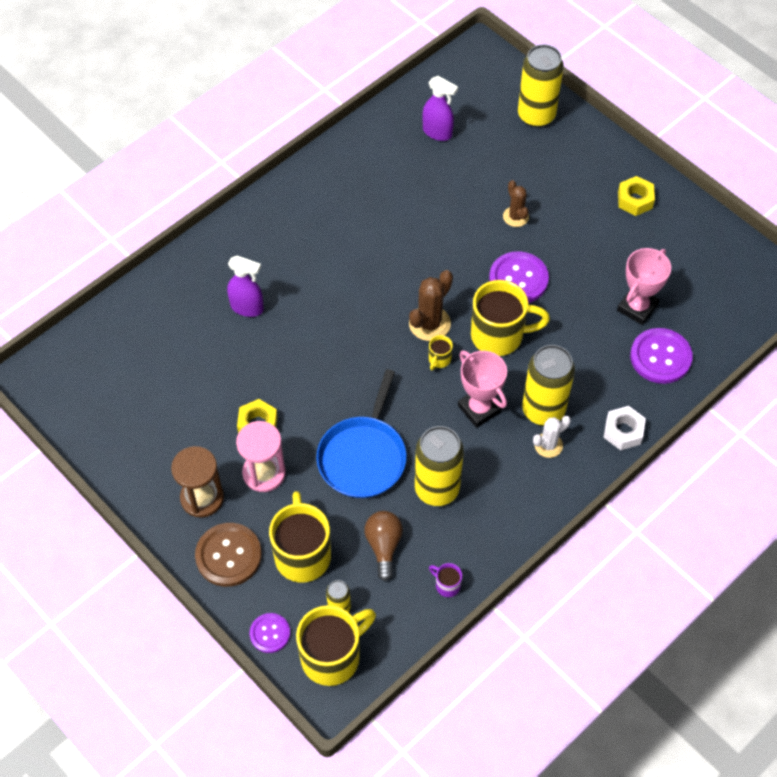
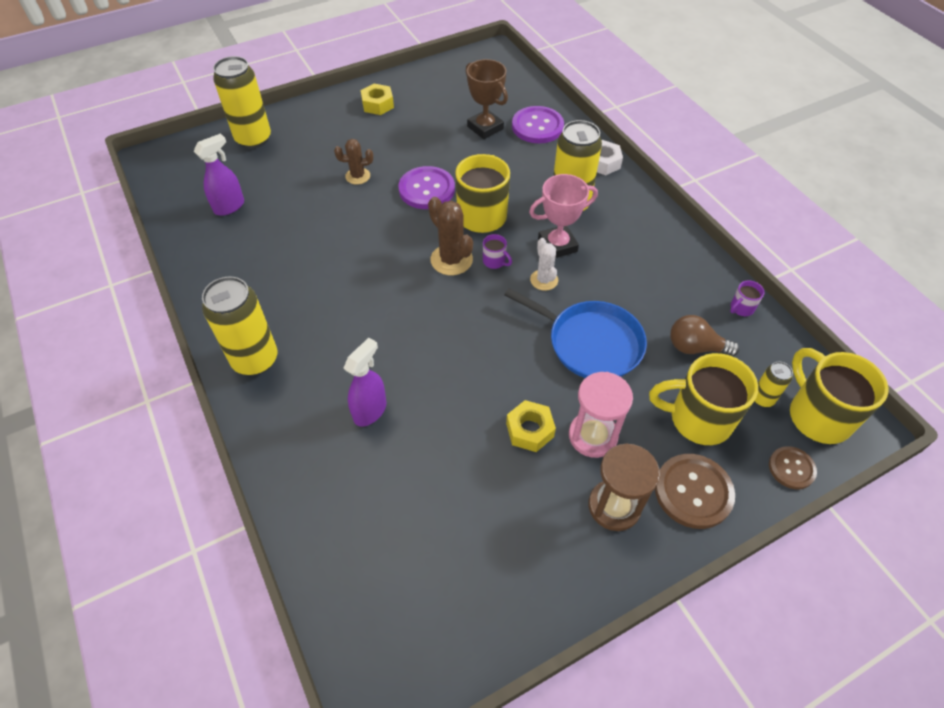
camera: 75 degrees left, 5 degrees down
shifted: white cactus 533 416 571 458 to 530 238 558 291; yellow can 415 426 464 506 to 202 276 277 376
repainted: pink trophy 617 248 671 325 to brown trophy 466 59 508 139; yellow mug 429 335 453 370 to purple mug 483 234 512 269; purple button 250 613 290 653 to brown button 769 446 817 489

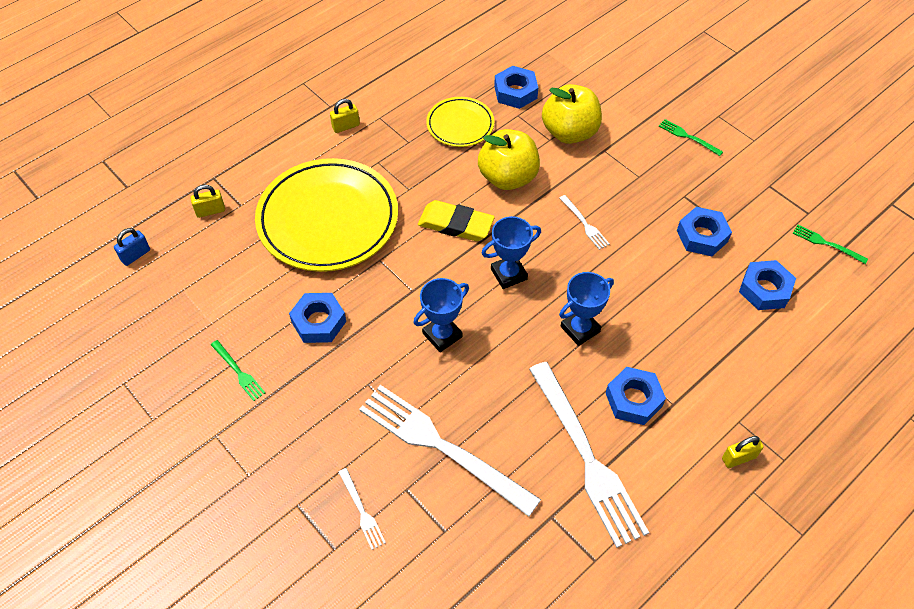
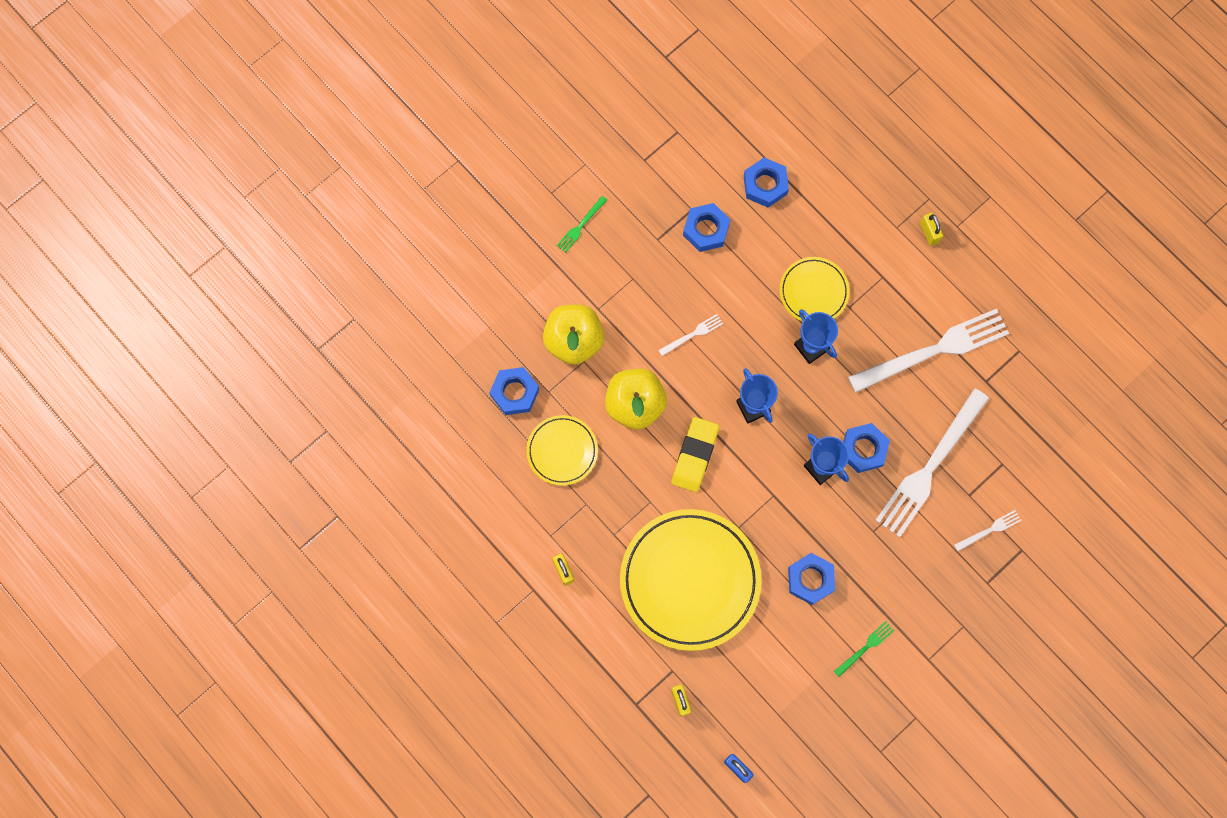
camera: 90 degrees left, 20 degrees up
gone: green fork 793 225 868 264
new: yellow plate 780 257 850 322
shifted: blue nut 606 367 666 425 to 843 423 890 473

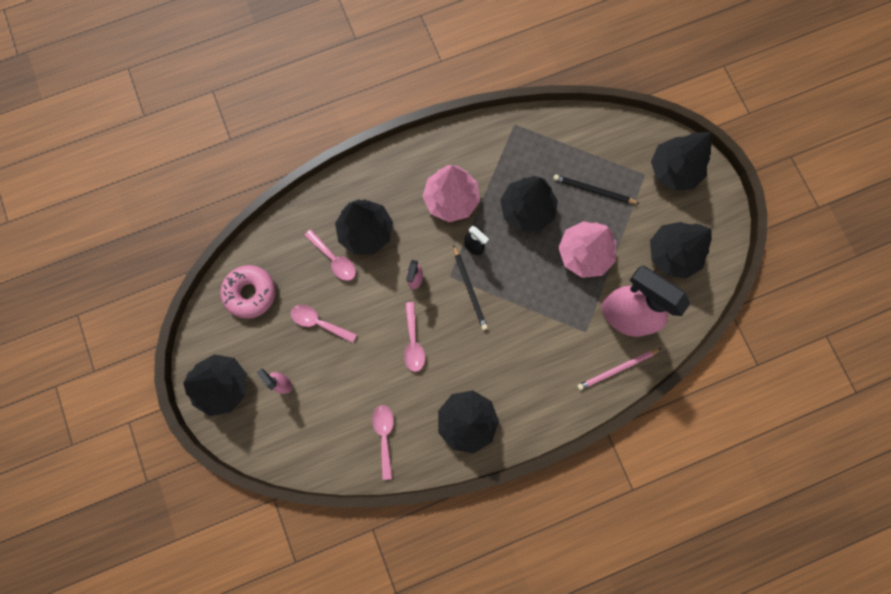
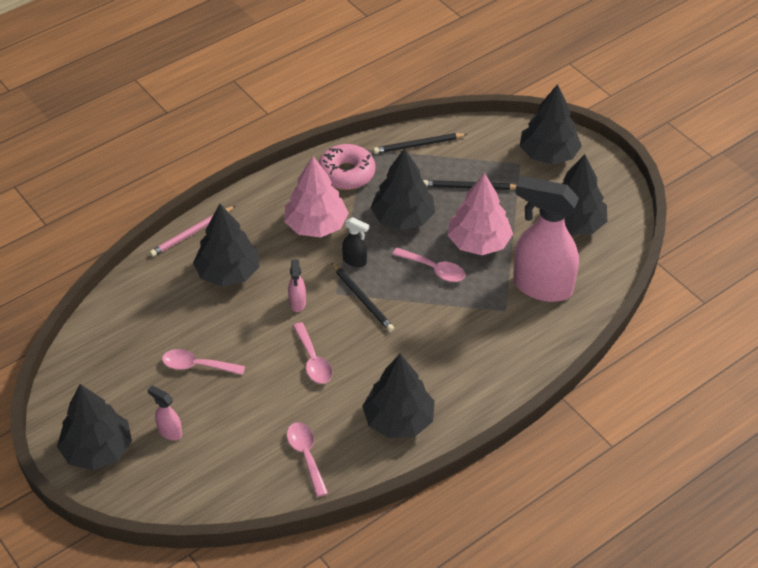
camera: 15 degrees left, 30 degrees down
new: black pencil 373 133 467 154
shifted: pink spoon 304 229 356 281 to 392 248 465 282; pink donut 220 265 276 319 to 318 144 375 190; pink pencil 577 348 662 391 to 150 206 235 257

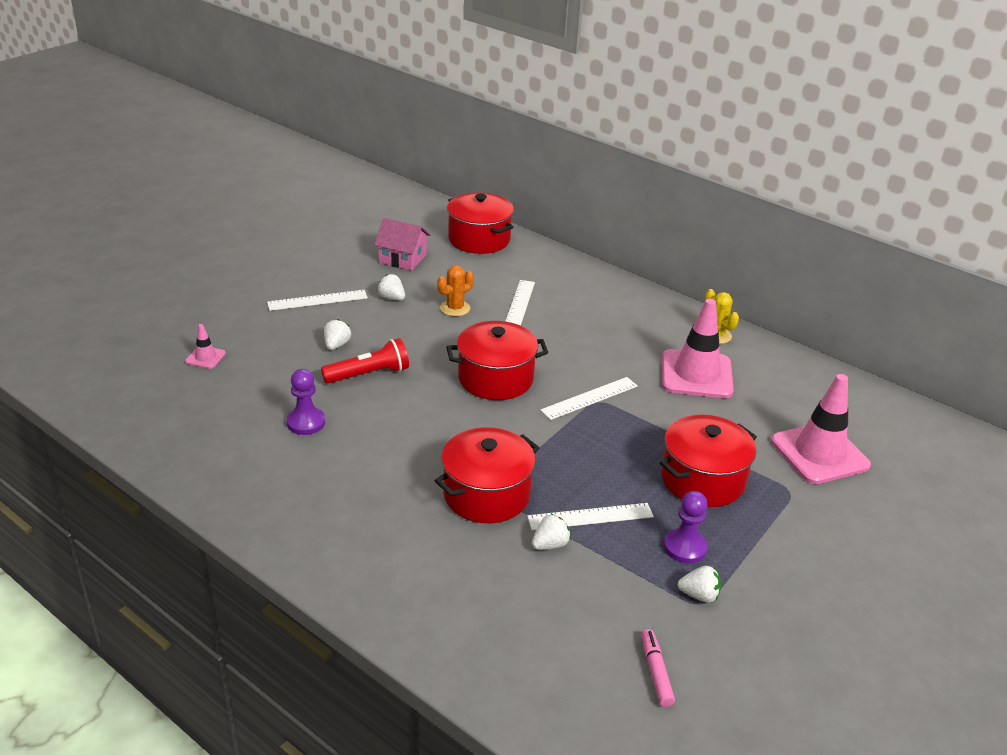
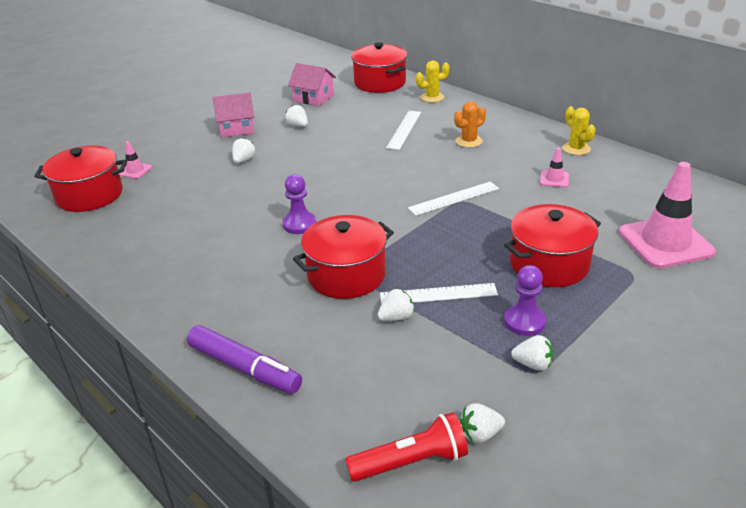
camera: 10 degrees right, 0 degrees up
new: yellow cactus 416 61 449 102; purple marker 187 325 302 394
shifted: orange cactus 437 265 474 316 to 454 101 486 148; red pot 446 321 548 400 to 34 145 127 212; red flashlight 321 338 409 384 to 345 412 468 482; purple pawn 286 369 325 435 to 283 174 316 234
swapped: white ruler 267 290 368 311 to pink house 212 92 254 138; pink marker 641 629 675 707 to white strawberry 460 403 505 443
scaled: pink traffic cone 662 299 734 398 = 540 148 569 187 x0.44

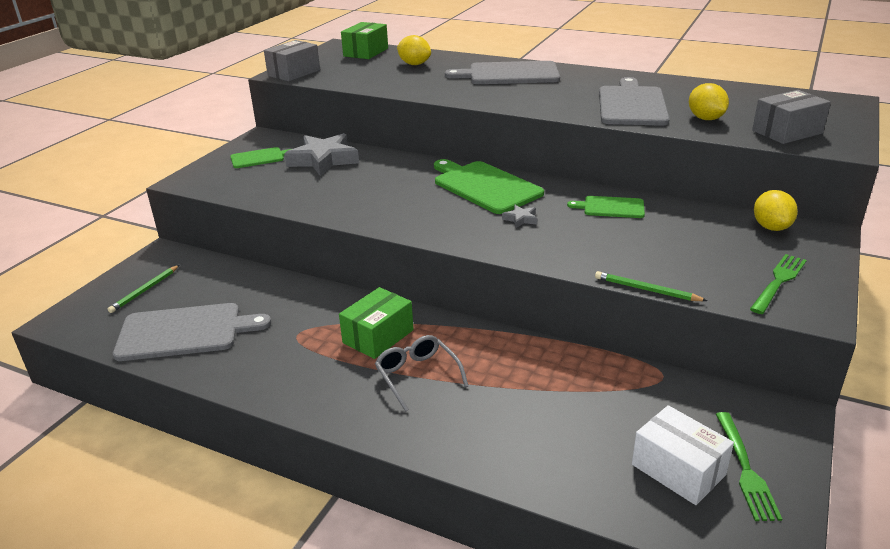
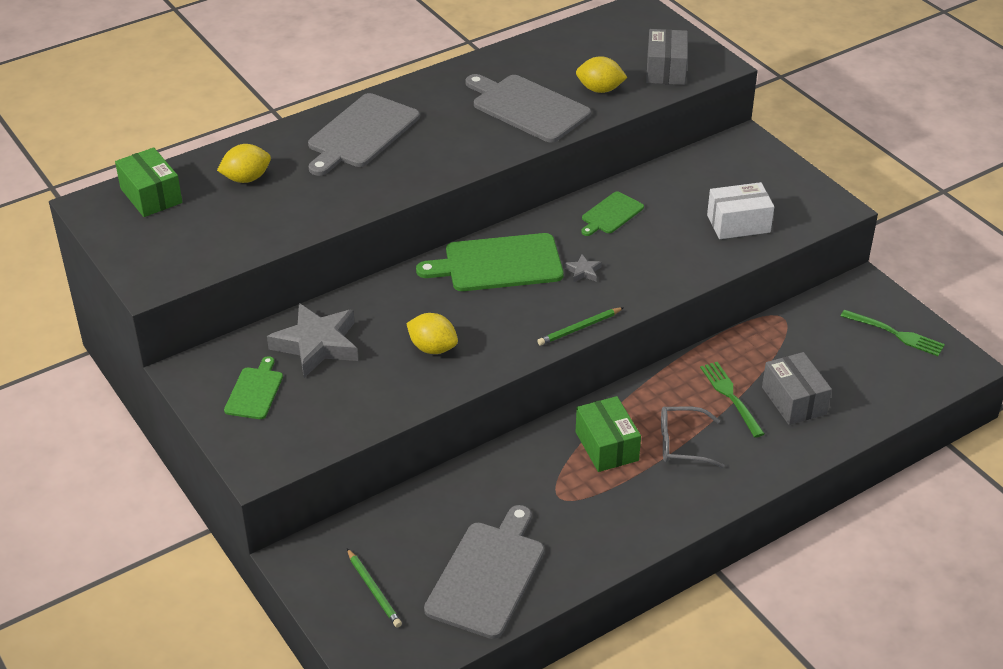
camera: 60 degrees left, 10 degrees up
shifted: grey box 264 40 320 81 to 762 352 832 425; yellow lemon 754 190 798 231 to 406 313 458 354; green fork 750 254 807 314 to 700 362 765 438; green pencil 595 271 708 301 to 537 307 624 346; white box 632 405 734 505 to 707 182 774 239

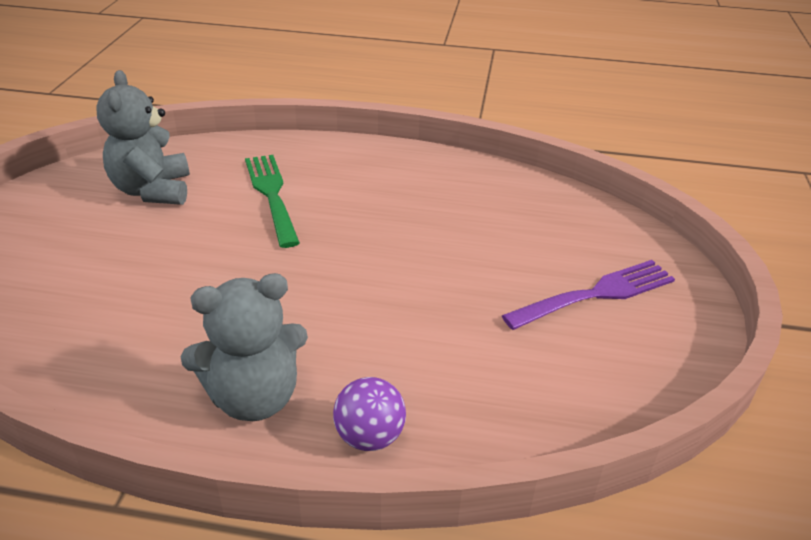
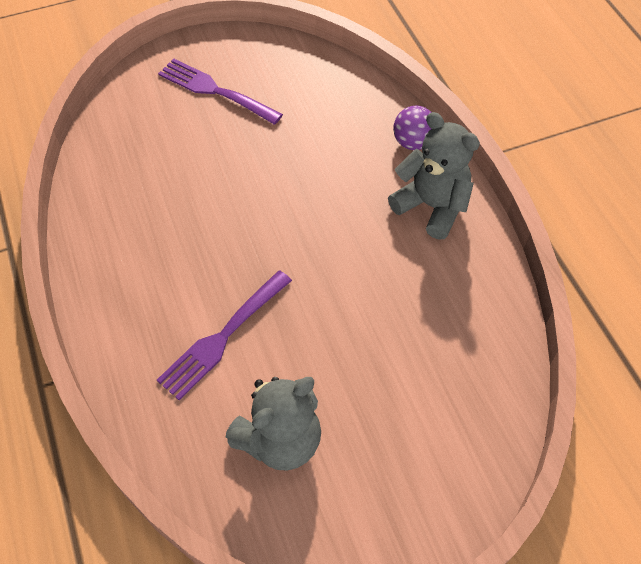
camera: 120 degrees left, 20 degrees up
repainted: green fork 245 155 300 248 to purple fork 157 270 292 400

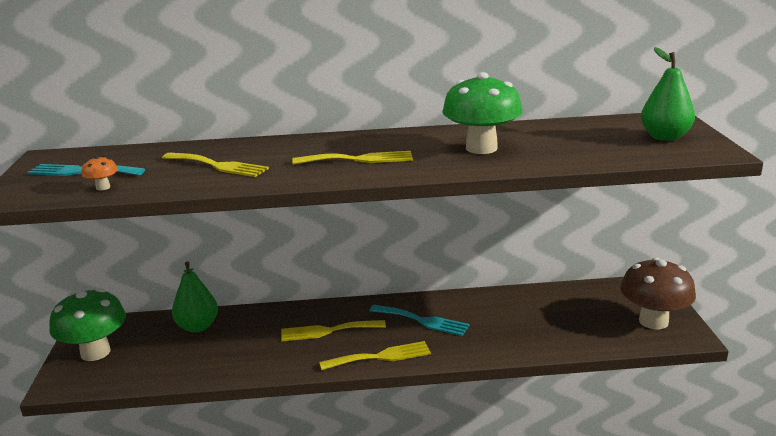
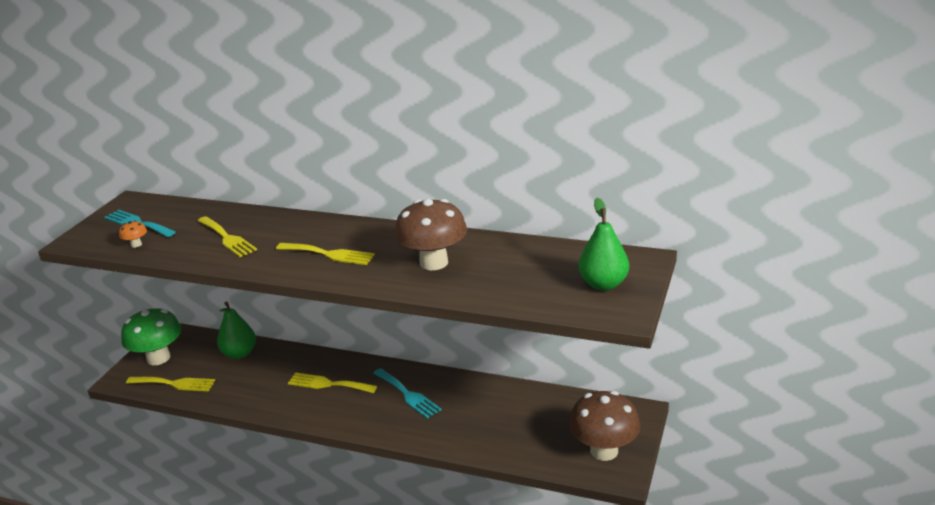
camera: 25 degrees right, 5 degrees up
shifted: yellow fork 319 341 431 370 to 126 377 215 391
repainted: green mushroom 442 72 522 154 to brown mushroom 394 199 467 270

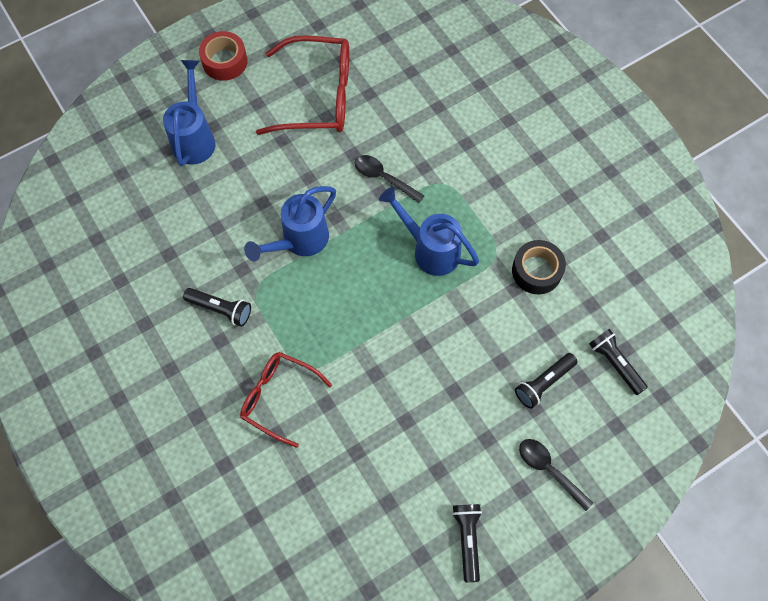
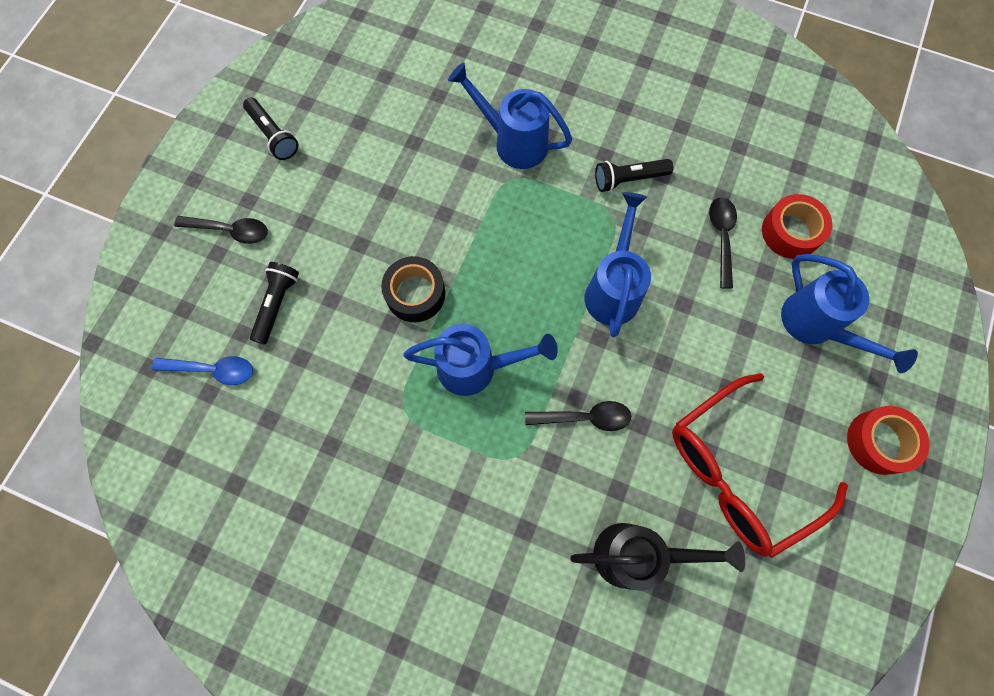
camera: 145 degrees right, 5 degrees up
new: red tape 762 194 833 259; black spoon 709 197 737 289; black watering can 570 523 745 591
shifted: black tape 512 240 566 294 to 381 256 445 322
swapped: black flashlight 589 329 648 395 to blue spoon 152 356 253 385; red glasses 240 352 332 448 to blue watering can 448 62 572 169

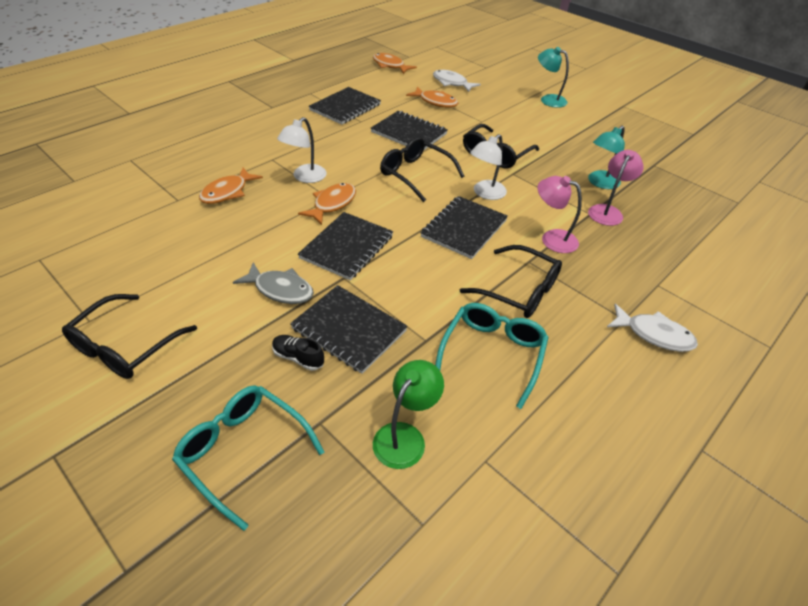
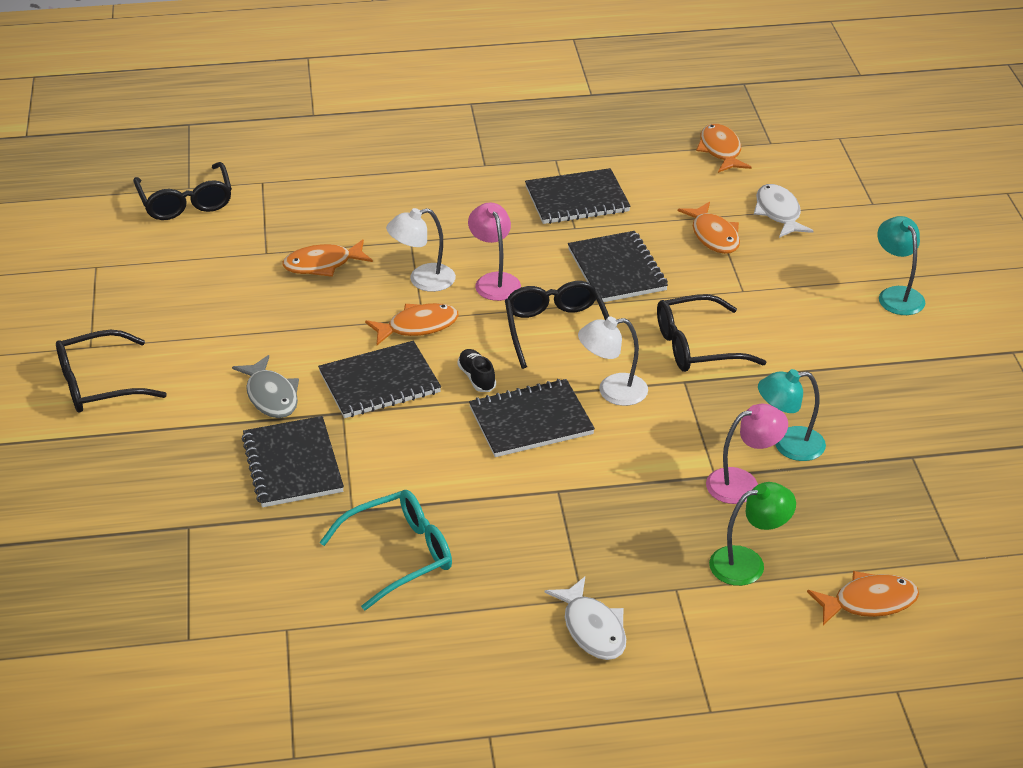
camera: 40 degrees right, 5 degrees down
gone: turquoise glasses 172 385 324 531
new: orange fish 807 571 919 625
shifted: pink lamp 538 176 582 253 to 468 203 521 301; black glasses 460 245 562 318 to 133 162 232 220; black shoe 272 335 324 371 to 457 349 496 392; green lamp 373 360 444 469 to 709 482 796 586

